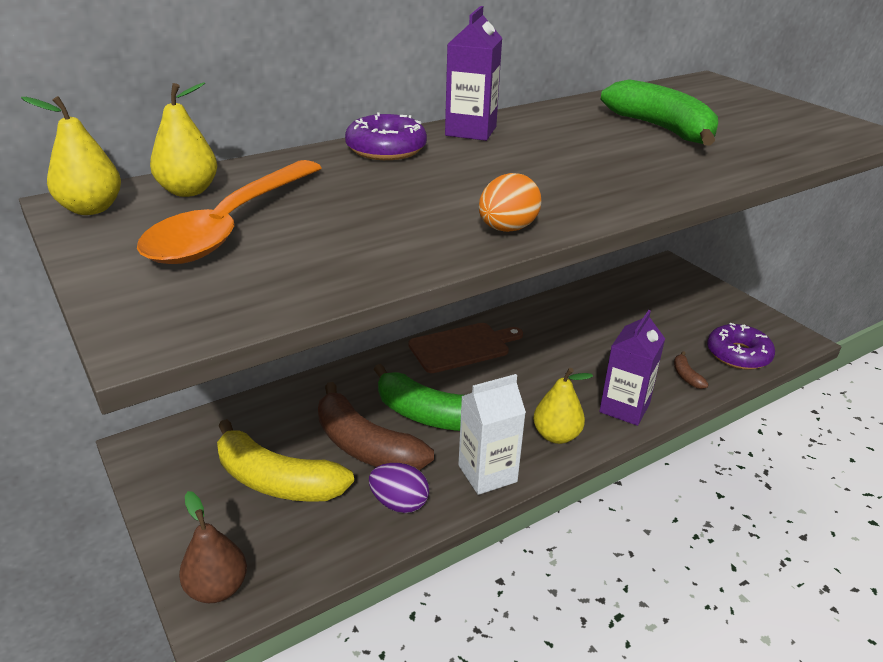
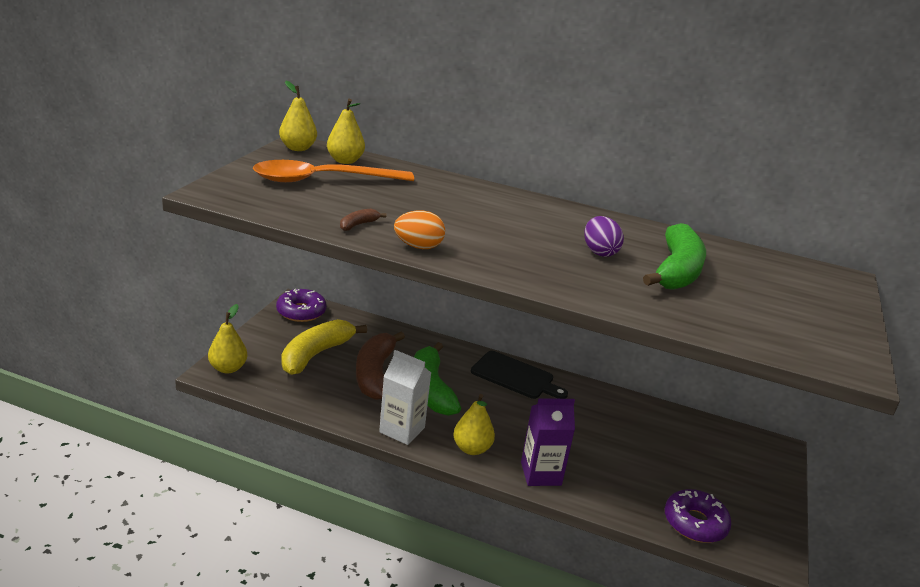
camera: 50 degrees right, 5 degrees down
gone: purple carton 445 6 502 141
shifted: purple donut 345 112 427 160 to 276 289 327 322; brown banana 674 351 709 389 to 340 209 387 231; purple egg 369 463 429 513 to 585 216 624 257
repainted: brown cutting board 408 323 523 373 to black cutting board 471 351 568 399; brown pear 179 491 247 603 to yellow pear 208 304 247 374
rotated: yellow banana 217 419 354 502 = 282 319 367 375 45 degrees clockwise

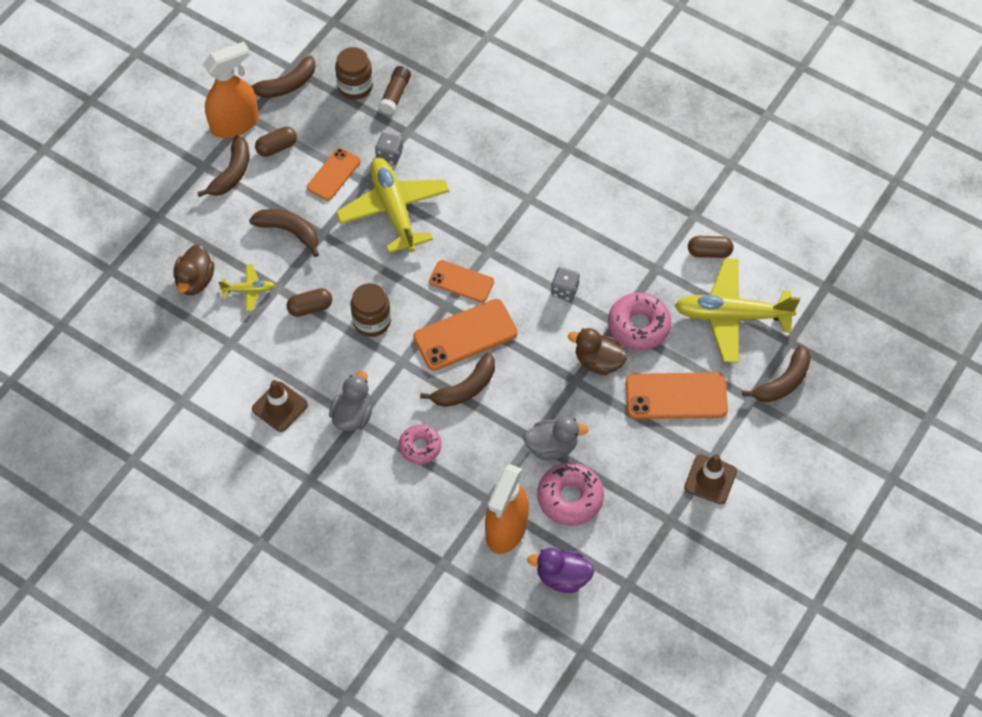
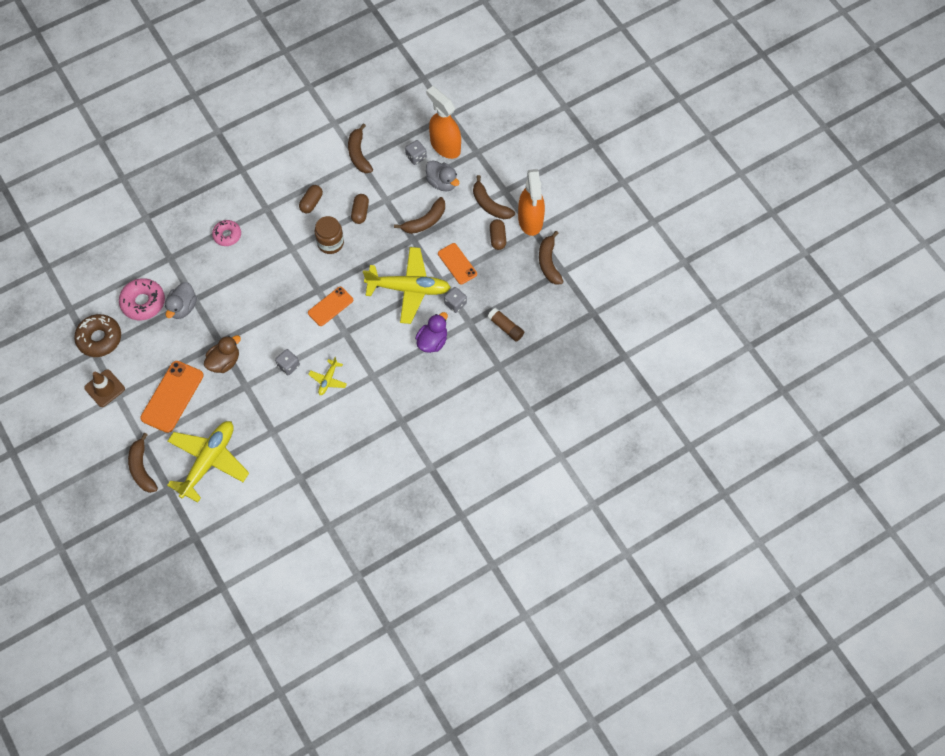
camera: 115 degrees right, 5 degrees up
gone: brown jar 335 47 373 100; pink donut 608 293 671 350; orange phone 413 299 518 371; brown traffic cone 252 380 308 432
new: brown donut 74 314 121 357
shifted: brown capsule 688 236 734 258 to 299 185 323 213; yellow plane 218 264 275 311 to 308 357 347 395; brown banana 420 353 495 407 to 348 123 373 173; grey duck 329 371 373 431 to 426 160 459 191; orange spray bottle 485 464 529 554 to 426 86 461 159; purple duck 527 548 594 593 to 415 312 448 353
swapped: brown duck 173 244 214 295 to grey dice 405 140 427 165

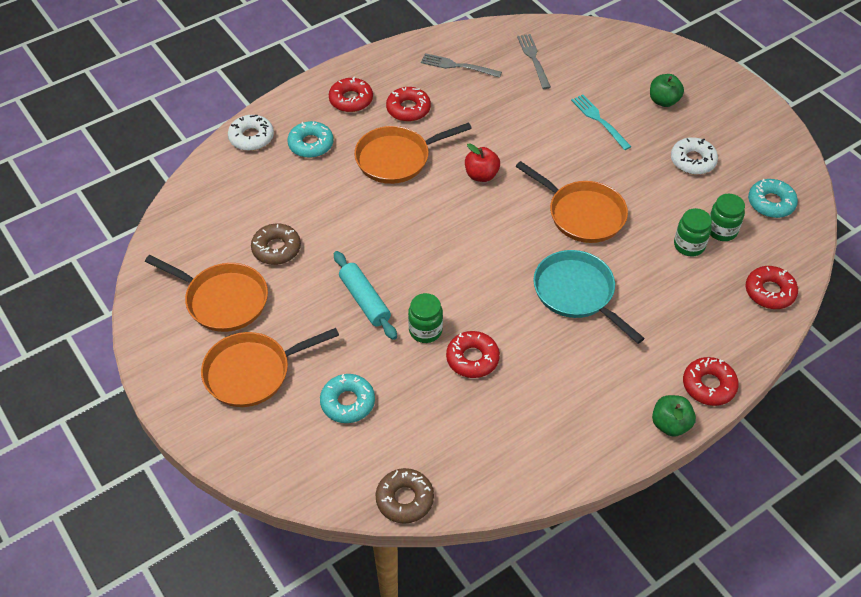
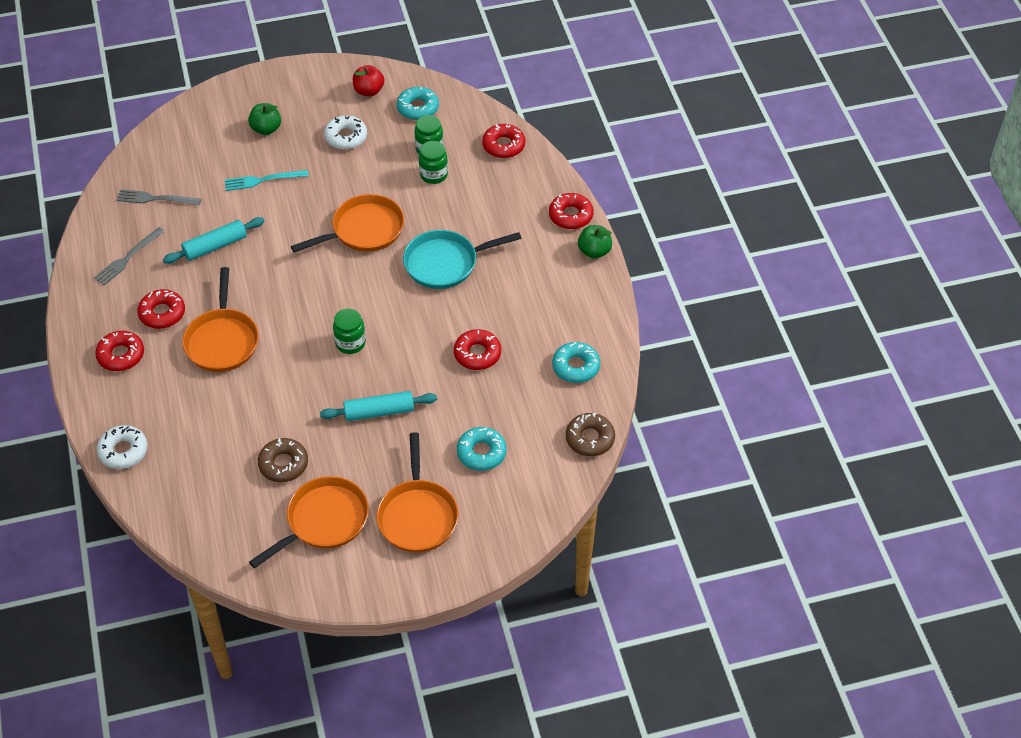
camera: 70 degrees left, 0 degrees up
new: turquoise rolling pin 163 217 265 264
shifted: turquoise donut 287 121 334 158 to 552 342 600 383; red apple 465 143 500 182 to 353 65 384 96; green jar 408 293 443 343 to 333 309 366 354

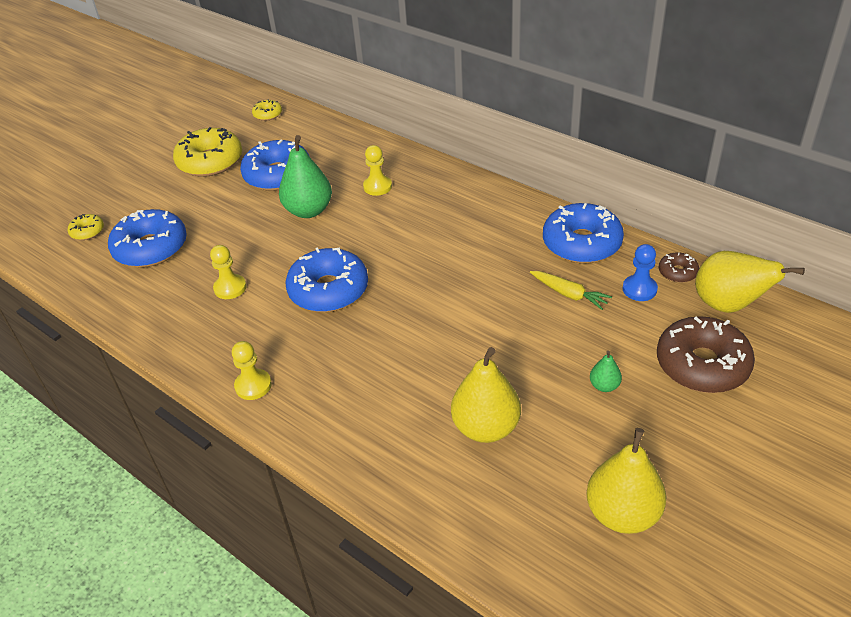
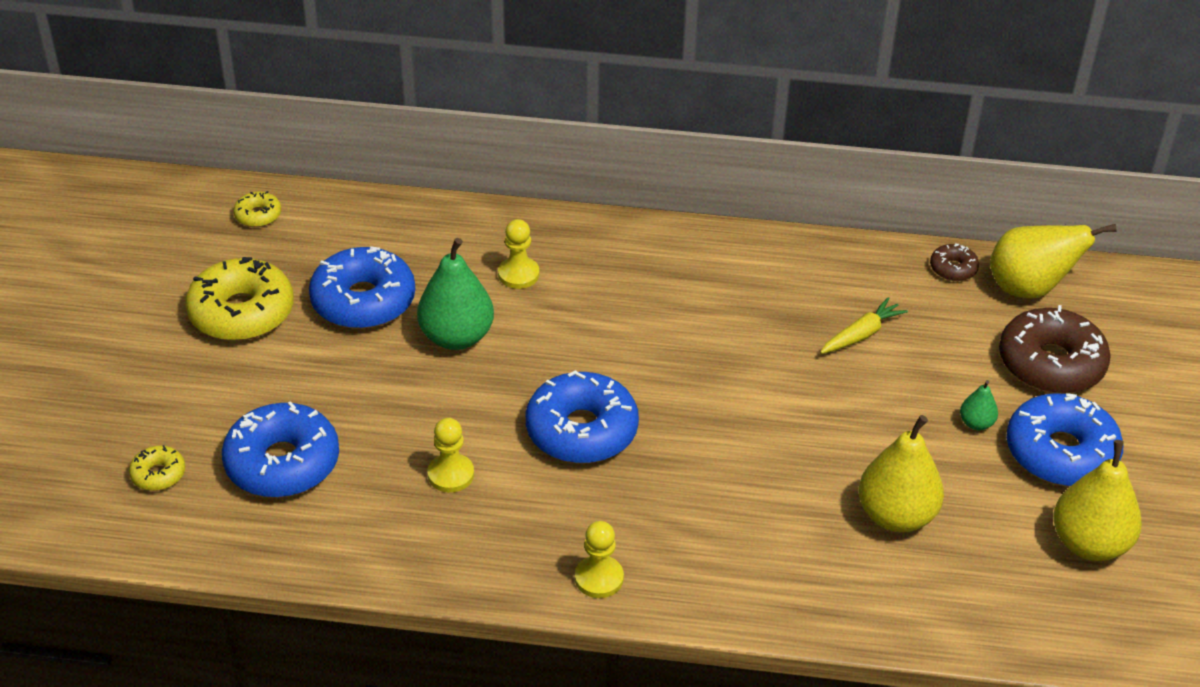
camera: 35 degrees left, 0 degrees up
gone: blue pawn 623 244 658 301
shifted: blue donut 543 203 624 263 to 1006 393 1124 486
rotated: yellow carrot 530 271 612 310 = 820 297 908 354 45 degrees counterclockwise

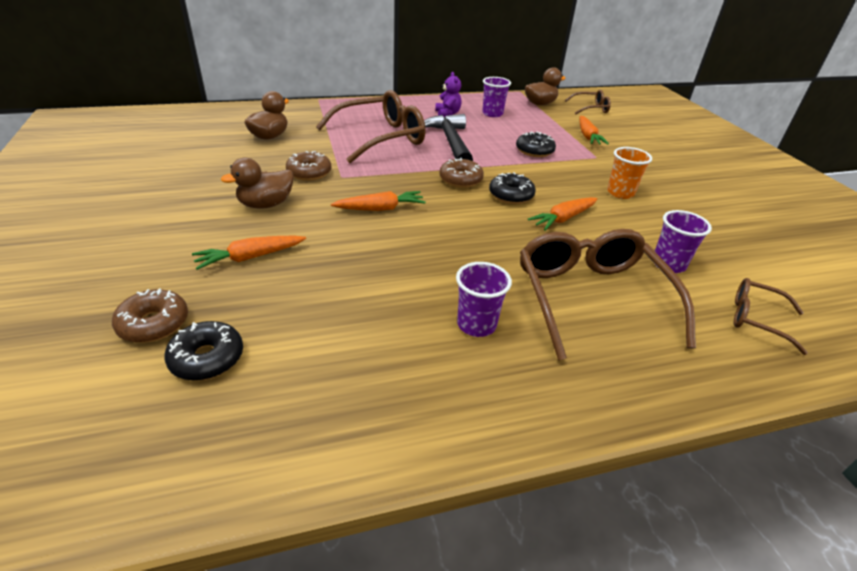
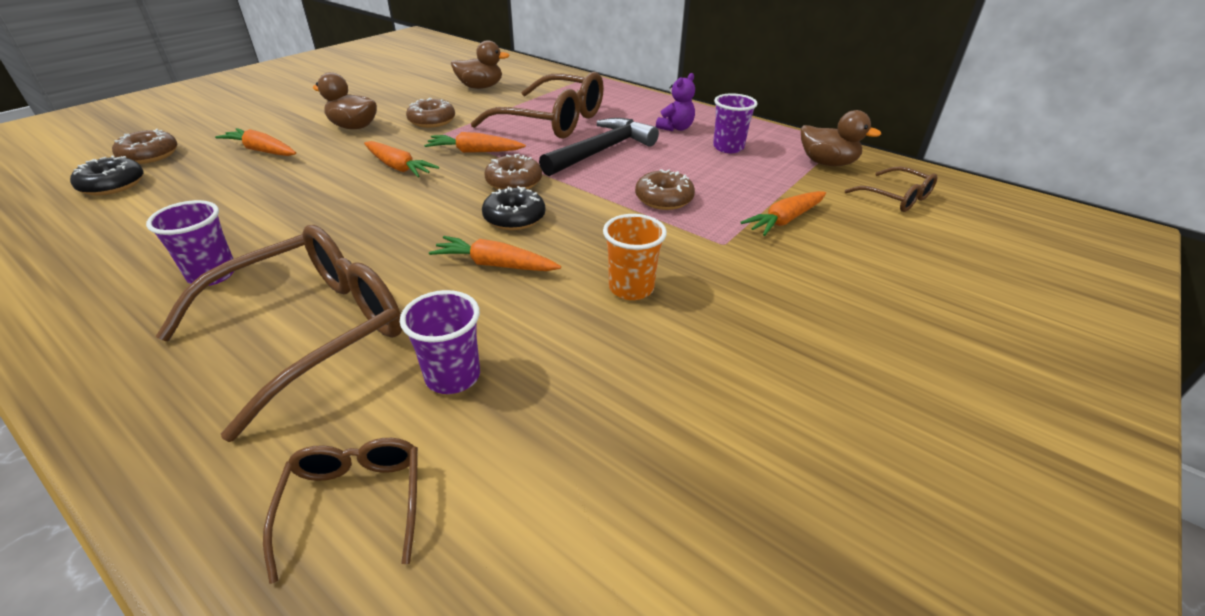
camera: 55 degrees right, 0 degrees up
new: orange carrot 424 132 526 153
repainted: black donut 516 131 556 157 to brown donut 635 169 695 210

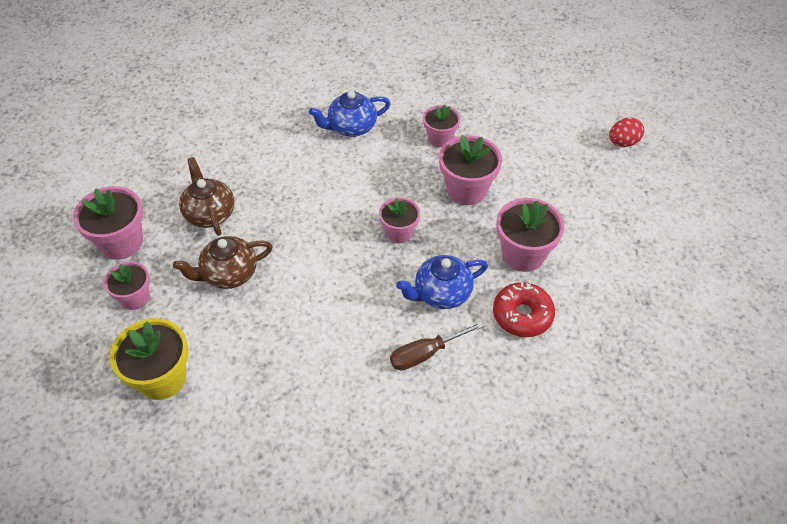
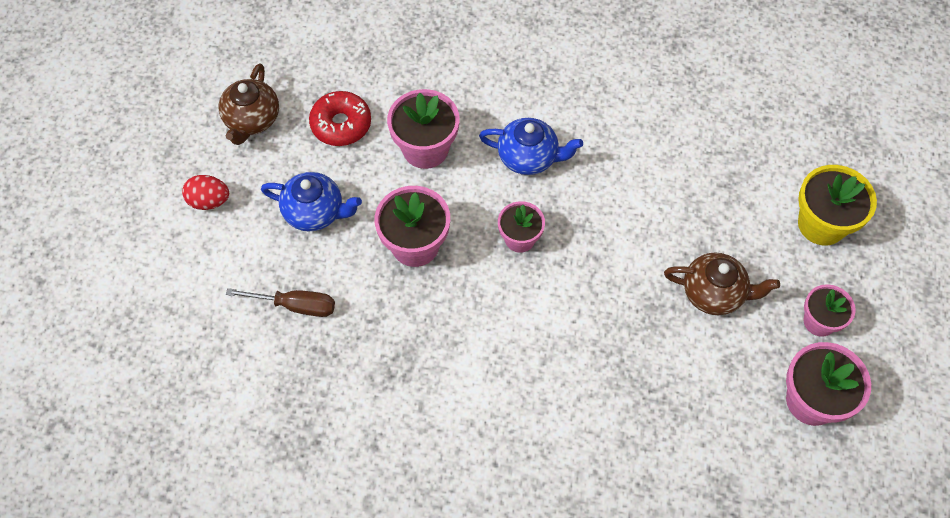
camera: 145 degrees left, 10 degrees up
gone: pink flower pot 423 105 460 147
shifted: blue teapot 309 91 391 137 to 261 172 362 231; brown teapot 179 157 235 236 to 218 63 279 145; red donut 493 282 555 337 to 309 91 371 146; brown screwdriver 390 321 484 371 to 226 288 335 317

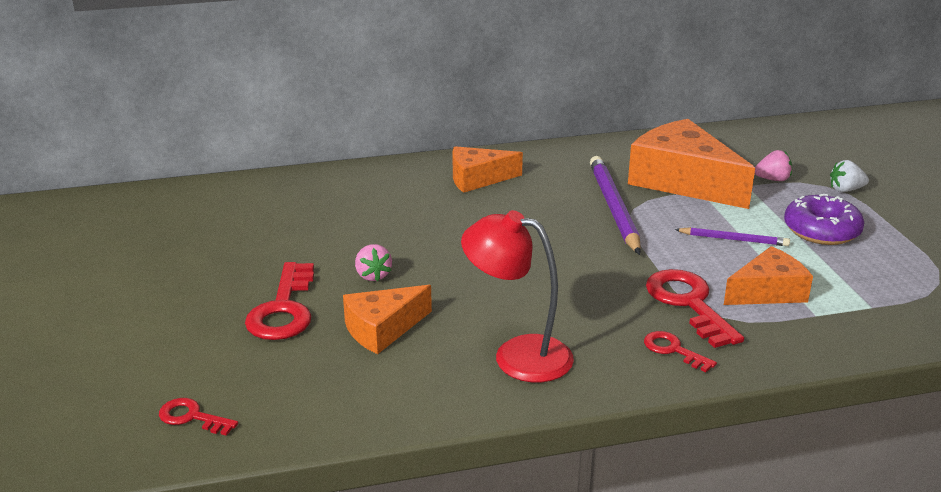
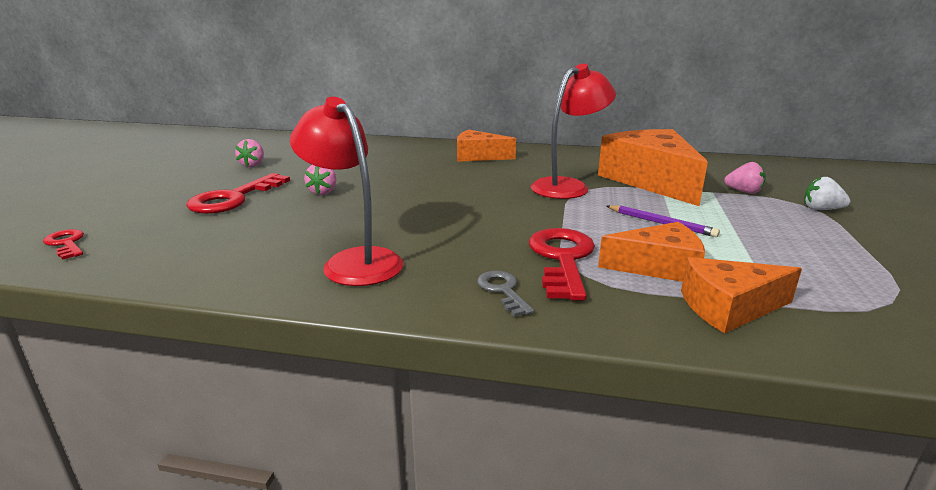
camera: 25 degrees right, 5 degrees down
gone: purple donut 784 194 864 245
new: pink strawberry 235 139 264 167
shifted: orange cheese 343 285 432 354 to 681 257 802 334
swapped: purple pencil 590 156 641 255 to red lamp 531 64 616 199
repainted: red key 644 331 717 372 to grey key 477 271 534 317

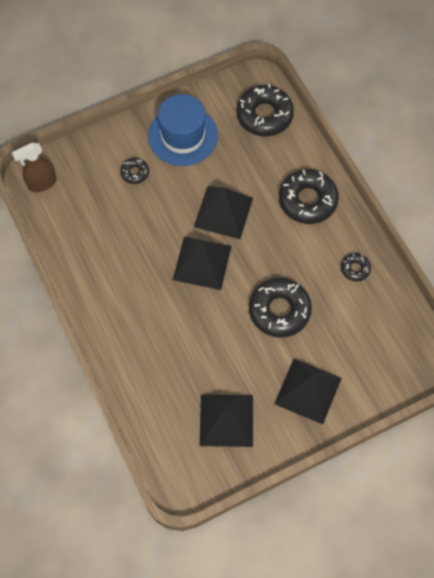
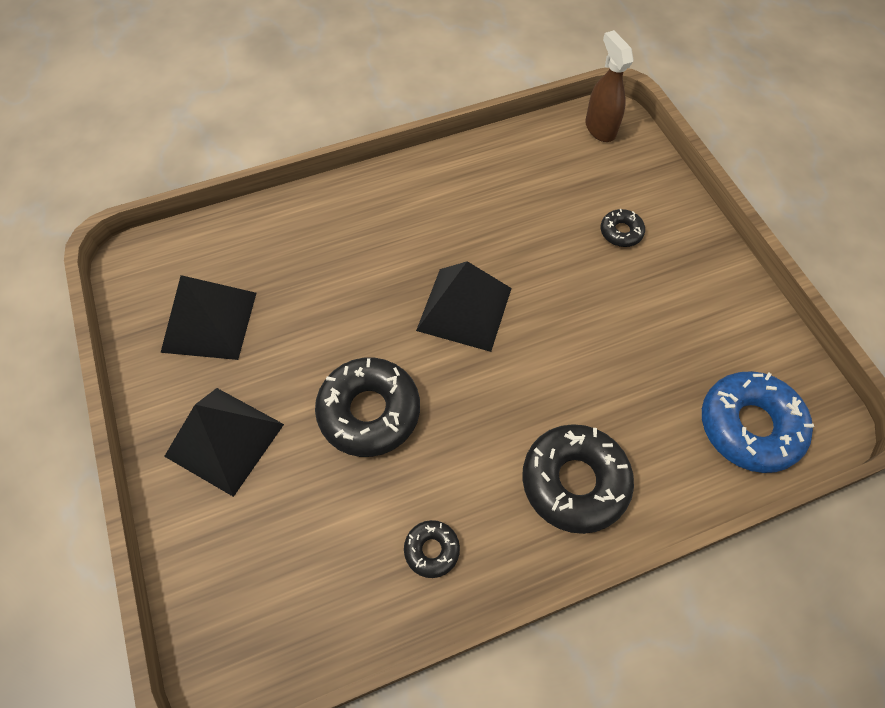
camera: 95 degrees right, 5 degrees down
gone: blue hat 148 94 218 166; black pyramid 194 186 253 239
repainted: black donut 236 84 294 137 to blue donut 702 371 814 473

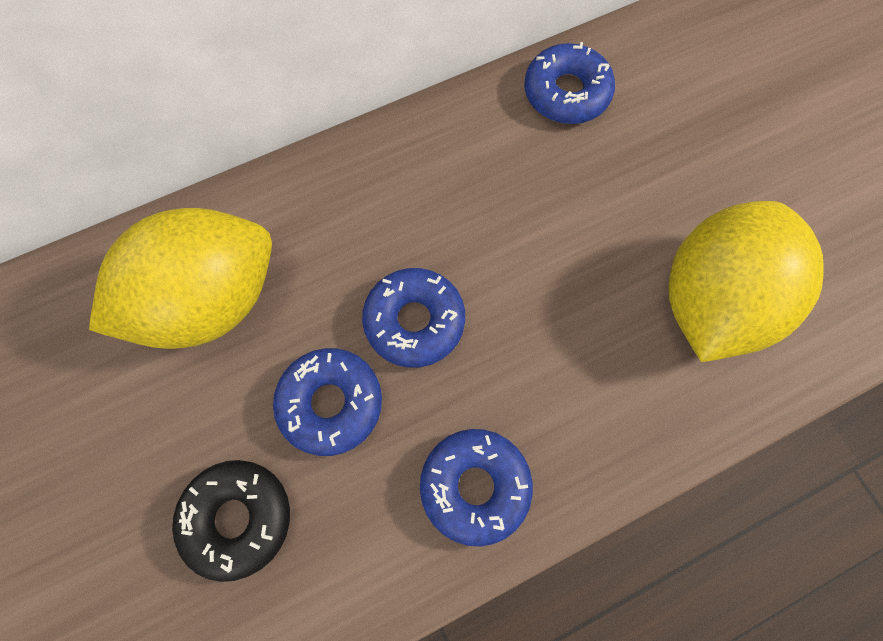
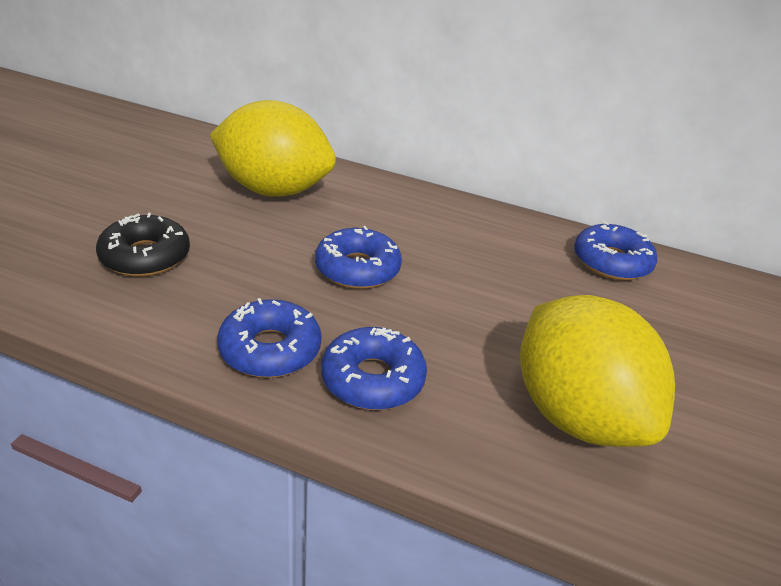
camera: 45 degrees right, 35 degrees down
shifted: blue donut 273 348 382 456 to 321 327 427 410
rotated: yellow lemon 668 201 824 362 = 520 295 675 447 75 degrees clockwise

